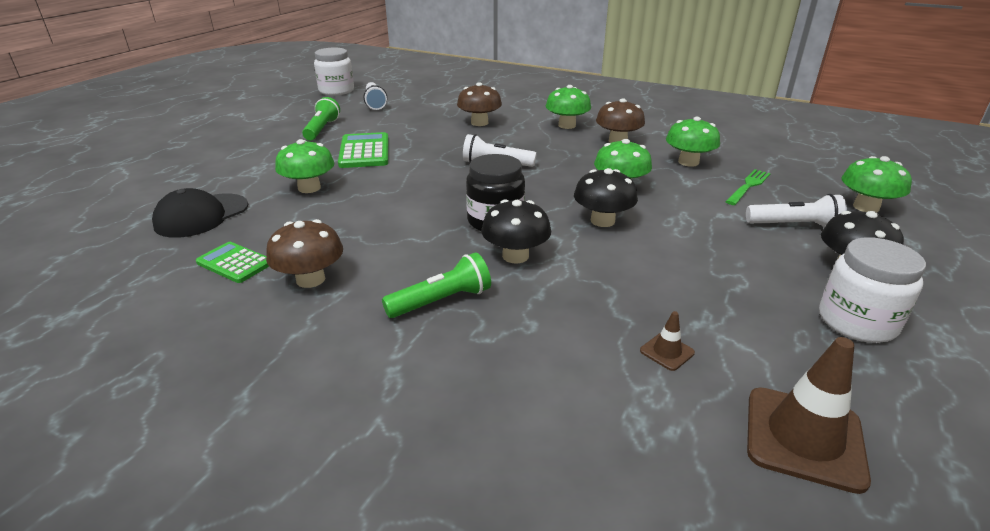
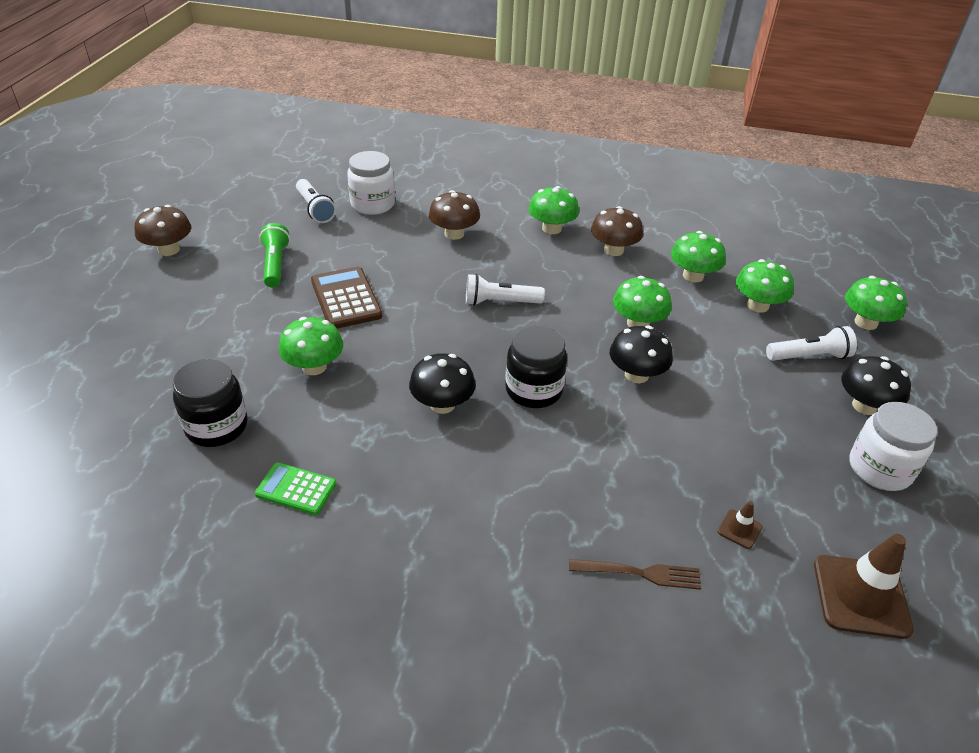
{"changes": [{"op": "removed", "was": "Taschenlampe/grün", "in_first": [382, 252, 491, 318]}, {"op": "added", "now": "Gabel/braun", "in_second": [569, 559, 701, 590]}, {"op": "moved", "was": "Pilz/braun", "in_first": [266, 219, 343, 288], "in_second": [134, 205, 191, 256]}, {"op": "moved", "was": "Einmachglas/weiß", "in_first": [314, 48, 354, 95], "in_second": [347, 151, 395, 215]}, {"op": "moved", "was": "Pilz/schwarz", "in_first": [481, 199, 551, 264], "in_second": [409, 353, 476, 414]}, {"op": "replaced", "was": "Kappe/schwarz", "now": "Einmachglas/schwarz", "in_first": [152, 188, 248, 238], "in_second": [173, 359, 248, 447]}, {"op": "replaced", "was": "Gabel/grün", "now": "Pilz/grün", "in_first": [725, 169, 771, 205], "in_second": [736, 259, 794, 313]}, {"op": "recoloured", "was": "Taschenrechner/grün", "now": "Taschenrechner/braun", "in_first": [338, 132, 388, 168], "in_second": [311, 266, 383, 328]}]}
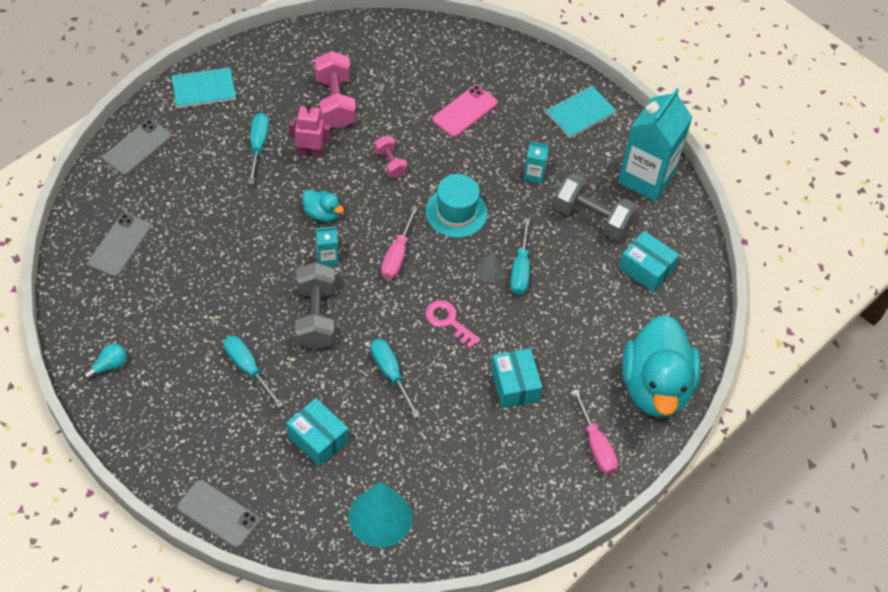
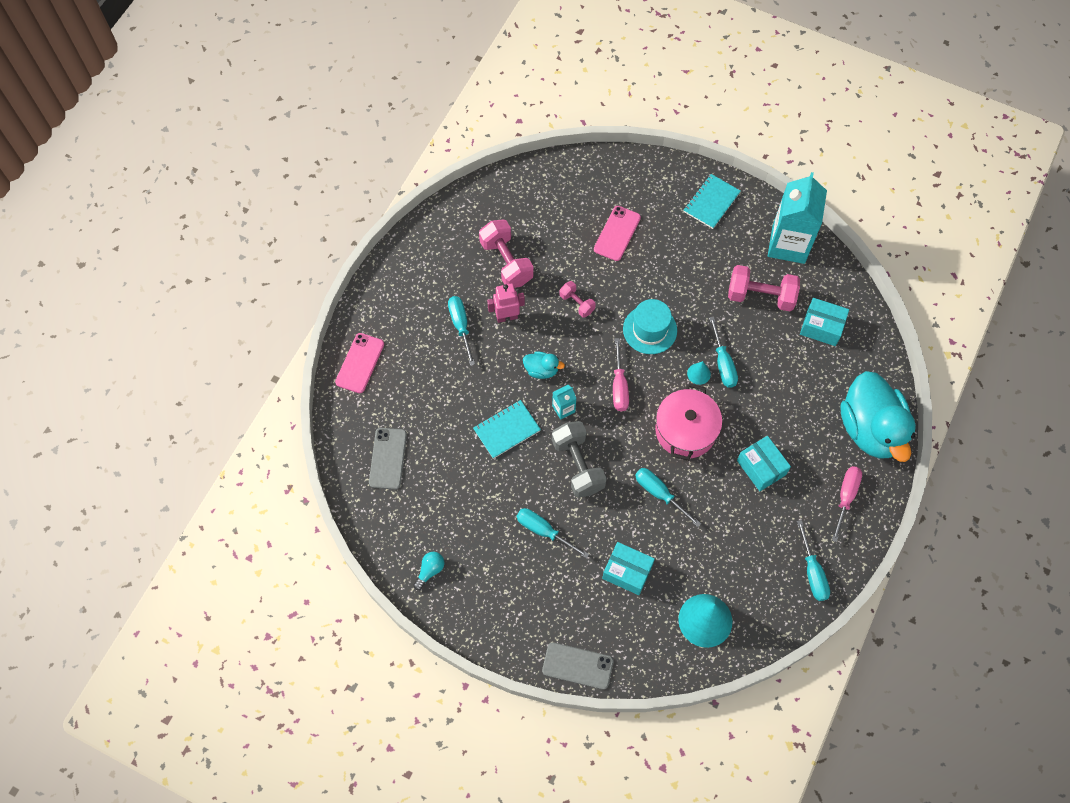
{"changes": [{"op": "removed", "was": "Getränkekarton/türkis", "in_first": [524, 141, 549, 184]}, {"op": "added", "now": "Schraubenzieher/türkis", "in_second": [797, 520, 830, 601]}, {"op": "moved", "was": "Notizbuch/türkis", "in_first": [171, 67, 236, 108], "in_second": [473, 400, 541, 459]}, {"op": "replaced", "was": "Schlüssel/rosa", "now": "Kochtopf/rosa", "in_first": [425, 300, 481, 349], "in_second": [655, 384, 722, 461]}, {"op": "recoloured", "was": "Handy/grau", "now": "Handy/rosa", "in_first": [103, 119, 172, 176], "in_second": [335, 333, 384, 393]}, {"op": "recoloured", "was": "Kegel/grau", "now": "Kegel/türkis", "in_first": [476, 252, 503, 283], "in_second": [687, 361, 711, 385]}, {"op": "recoloured", "was": "Hantel/grau", "now": "Hantel/rosa", "in_first": [554, 173, 637, 240], "in_second": [728, 265, 800, 311]}, {"op": "turned", "was": "Schraubenzieher/rosa", "in_first": [572, 389, 618, 474], "in_second": [832, 466, 862, 542], "clockwise": -120}]}
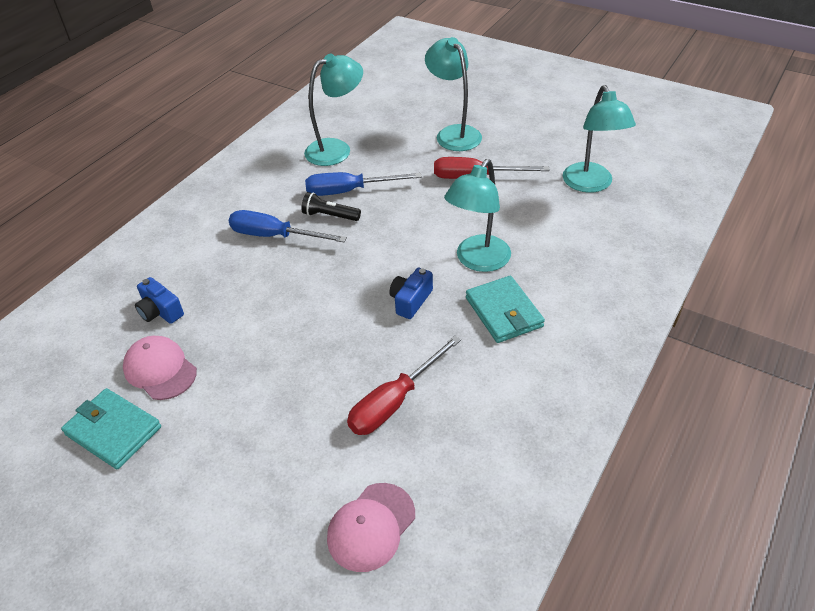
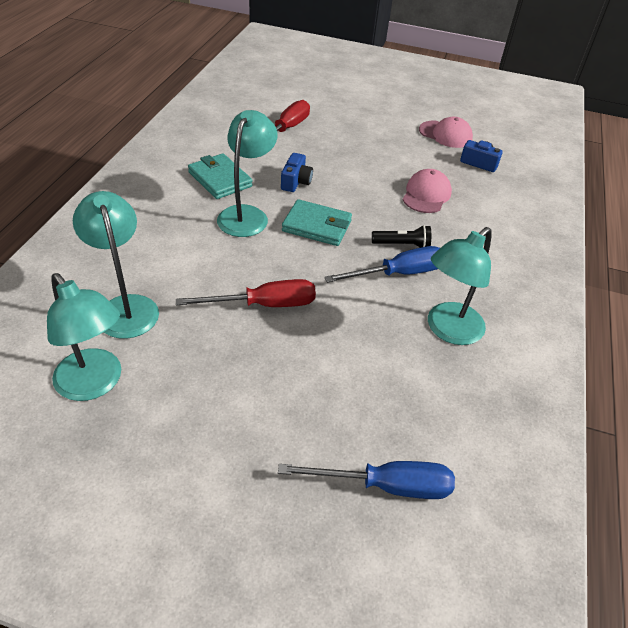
{"changes": [{"op": "moved", "was": "Geldbörse/türkis", "in_first": [61, 388, 161, 469], "in_second": [282, 199, 352, 246]}, {"op": "moved", "was": "Schraubenzieher/blau", "in_first": [229, 210, 347, 242], "in_second": [278, 461, 455, 499]}, {"op": "moved", "was": "Kappe/rosa", "in_first": [327, 483, 415, 572], "in_second": [402, 169, 452, 213]}, {"op": "moved", "was": "Lampe/türkis", "in_first": [425, 37, 482, 151], "in_second": [47, 273, 121, 401]}]}
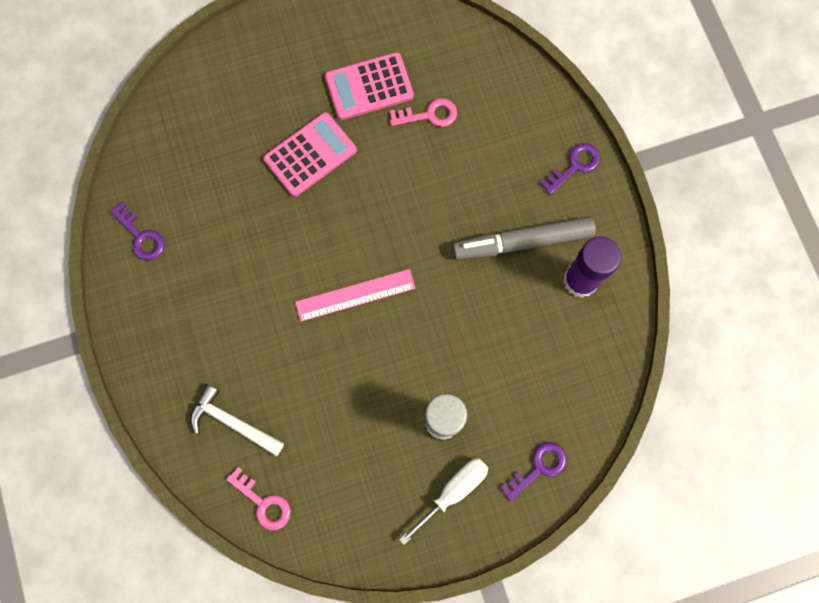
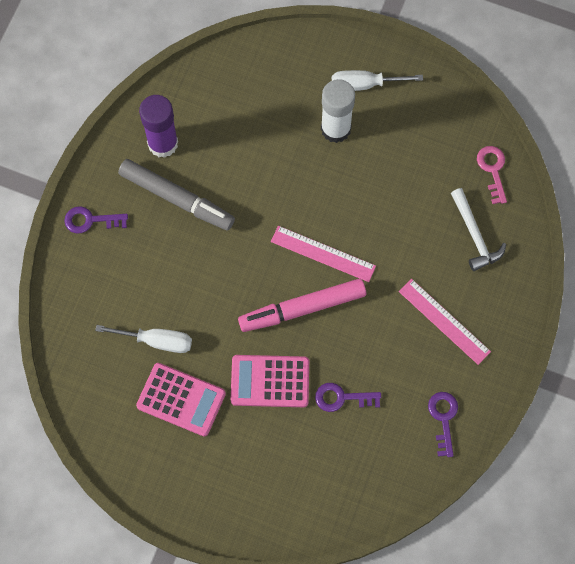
{"changes": [{"op": "added", "now": "Filzstift/rosa", "in_second": [238, 278, 366, 332]}, {"op": "added", "now": "Lineal/rosa", "in_second": [399, 279, 491, 365]}, {"op": "moved", "was": "Schlüssel/lila", "in_first": [500, 442, 567, 502], "in_second": [315, 383, 381, 412]}, {"op": "replaced", "was": "Schlüssel/rosa", "now": "Schraubenzieher/weiß", "in_first": [390, 98, 457, 127], "in_second": [95, 325, 192, 353]}]}
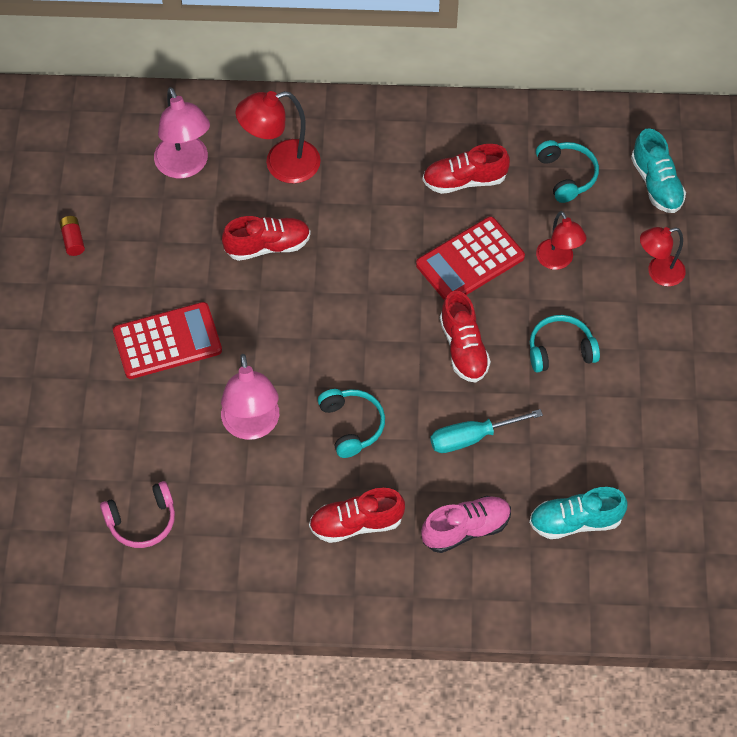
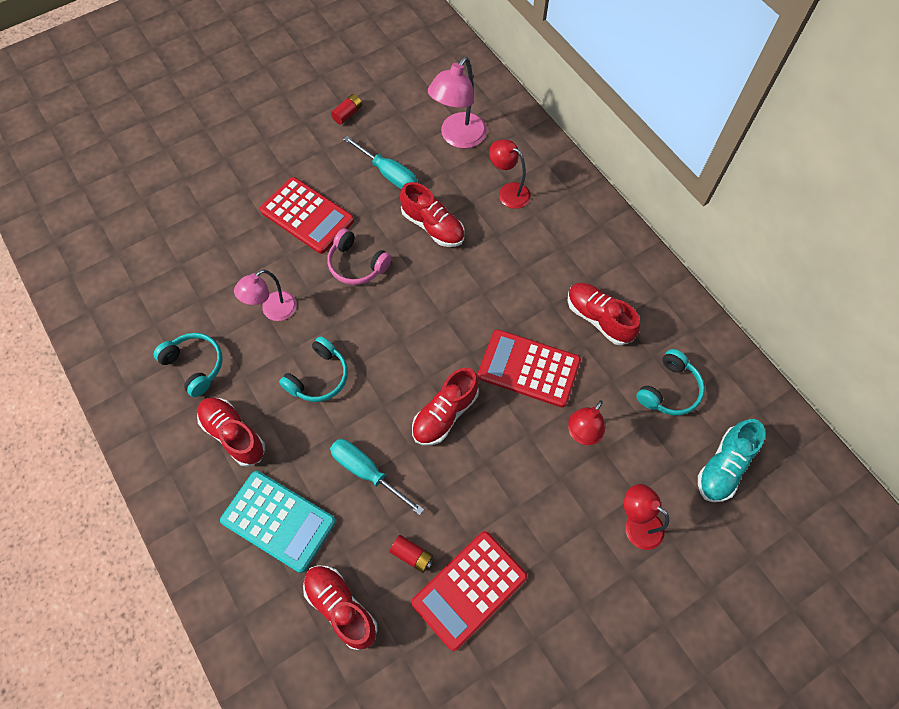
{"changes": [{"op": "added", "now": "Schraubenzieher/türkis", "in_second": [343, 136, 417, 189]}, {"op": "added", "now": "Batterie/rot", "in_second": [390, 535, 433, 573]}, {"op": "added", "now": "Taschenrechner/rot", "in_second": [411, 531, 527, 651]}, {"op": "moved", "was": "Kopfhörer/rosa", "in_first": [100, 481, 175, 548], "in_second": [327, 228, 392, 285]}, {"op": "moved", "was": "Kopfhörer/türkis", "in_first": [530, 315, 600, 373], "in_second": [154, 333, 222, 397]}, {"op": "replaced", "was": "Schuh/rosa", "now": "Taschenrechner/türkis", "in_first": [421, 496, 511, 553], "in_second": [220, 471, 336, 573]}, {"op": "recoloured", "was": "Schuh/türkis", "now": "Schuh/rot", "in_first": [529, 487, 627, 539], "in_second": [303, 565, 378, 650]}, {"op": "resized", "was": "Lampe/rosa", "in_first": [221, 354, 279, 440], "in_second": [234, 269, 297, 321], "ratio": 0.66}, {"op": "resized", "was": "Lampe/rot", "in_first": [236, 91, 321, 184], "in_second": [489, 139, 531, 209], "ratio": 0.66}]}
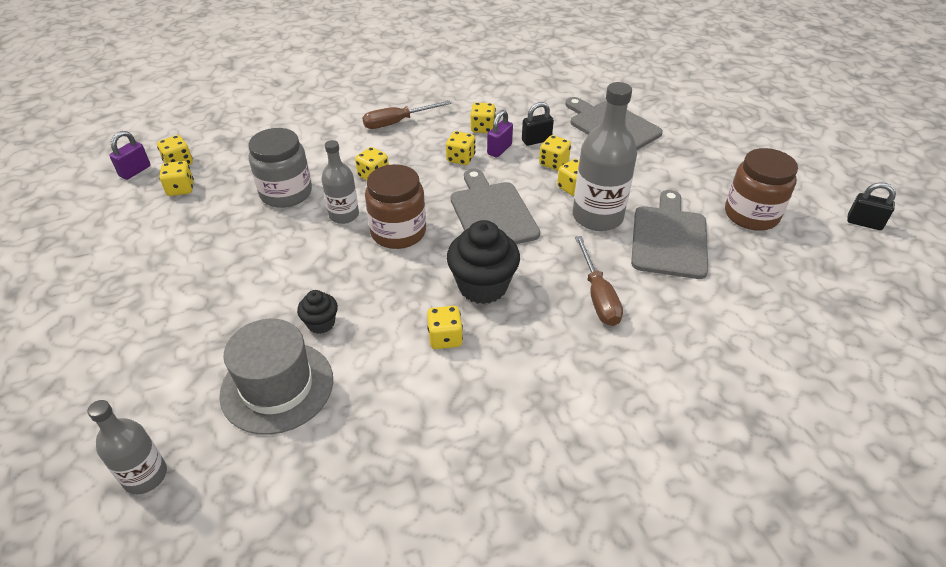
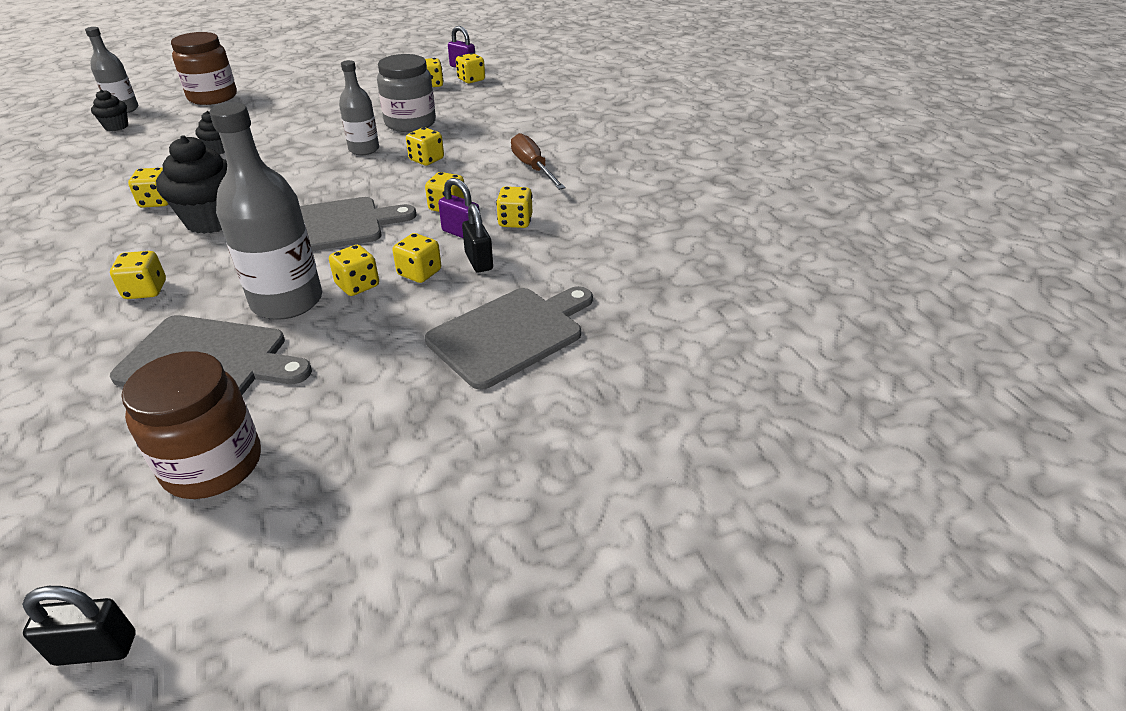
{"changes": [{"op": "removed", "was": "Hut/grau", "in_first": [219, 319, 333, 435]}, {"op": "added", "now": "Muffin/schwarz", "in_second": [91, 89, 128, 131]}, {"op": "moved", "was": "Einmachglas/braun", "in_first": [365, 164, 426, 249], "in_second": [171, 32, 237, 105]}, {"op": "replaced", "was": "Schraubenzieher/braun", "now": "Spielwürfel/gelb", "in_first": [575, 236, 623, 326], "in_second": [110, 251, 166, 299]}, {"op": "turned", "was": "Vorhängeschloss/schwarz", "in_first": [847, 182, 896, 230], "in_second": [22, 586, 136, 666], "clockwise": 60}]}
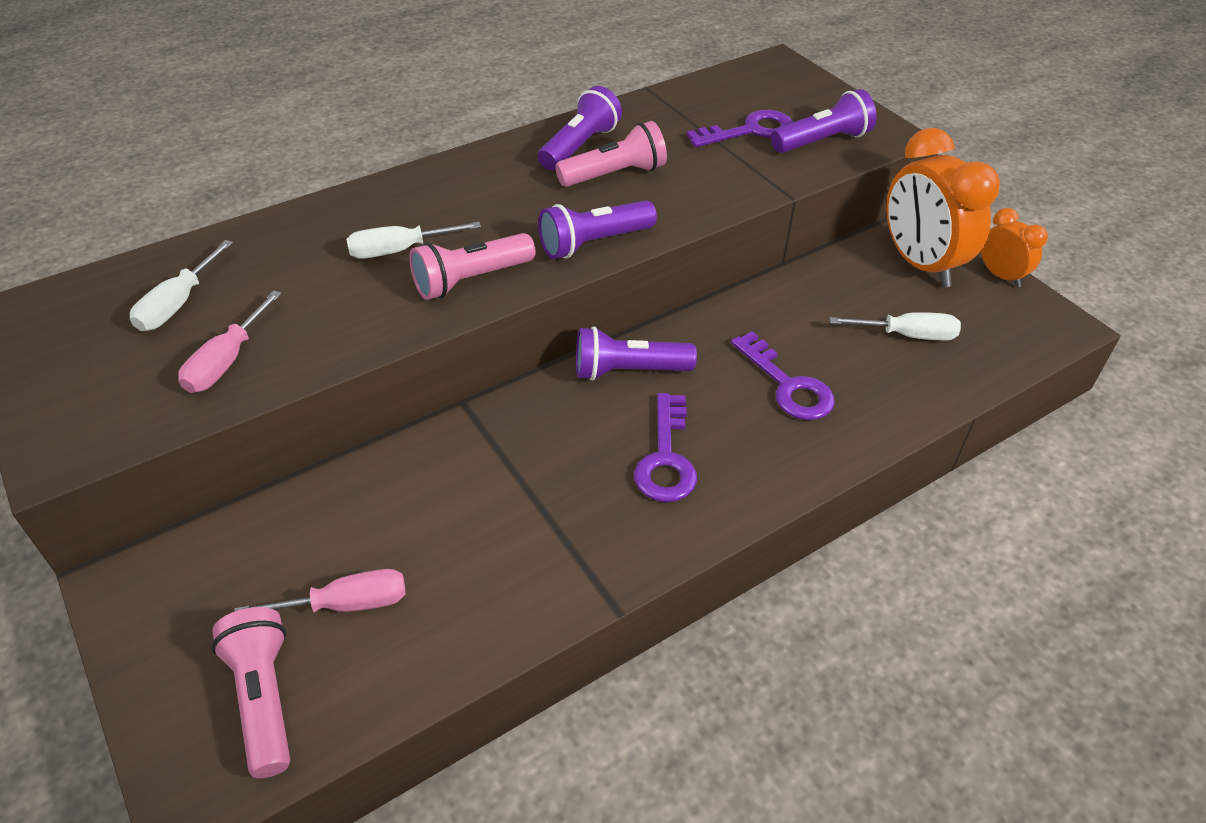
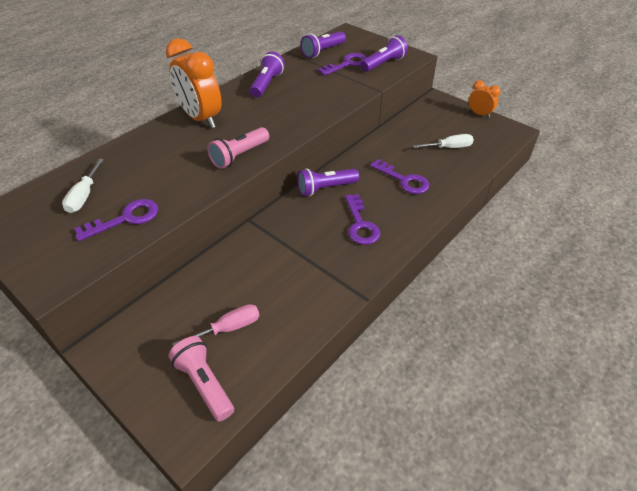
{"changes": [{"op": "removed", "was": "Schraubenzieher/weiß", "in_first": [346, 222, 481, 259]}, {"op": "removed", "was": "Taschenlampe/rosa", "in_first": [555, 121, 667, 187]}, {"op": "moved", "was": "Taschenlampe/lila", "in_first": [538, 200, 657, 259], "in_second": [301, 31, 346, 58]}, {"op": "moved", "was": "Wecker/orange", "in_first": [886, 128, 1000, 288], "in_second": [166, 38, 222, 128]}, {"op": "replaced", "was": "Schraubenzieher/rosa", "now": "Schlüssel/lila", "in_first": [178, 291, 282, 393], "in_second": [74, 199, 158, 241]}]}
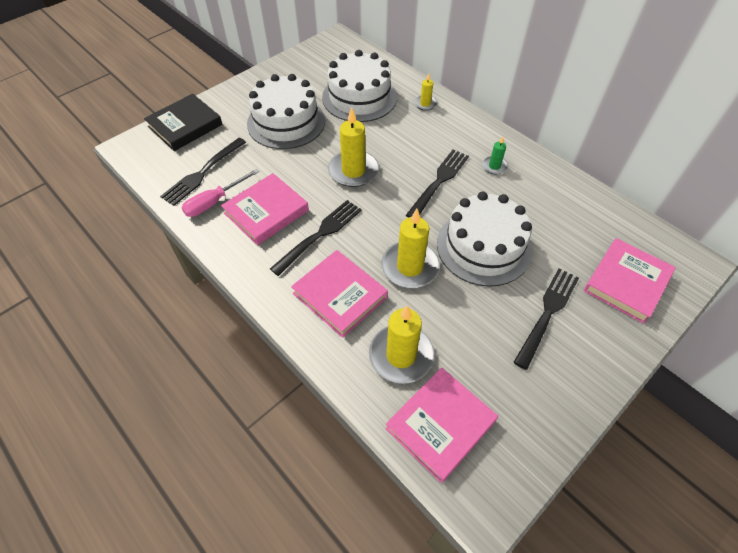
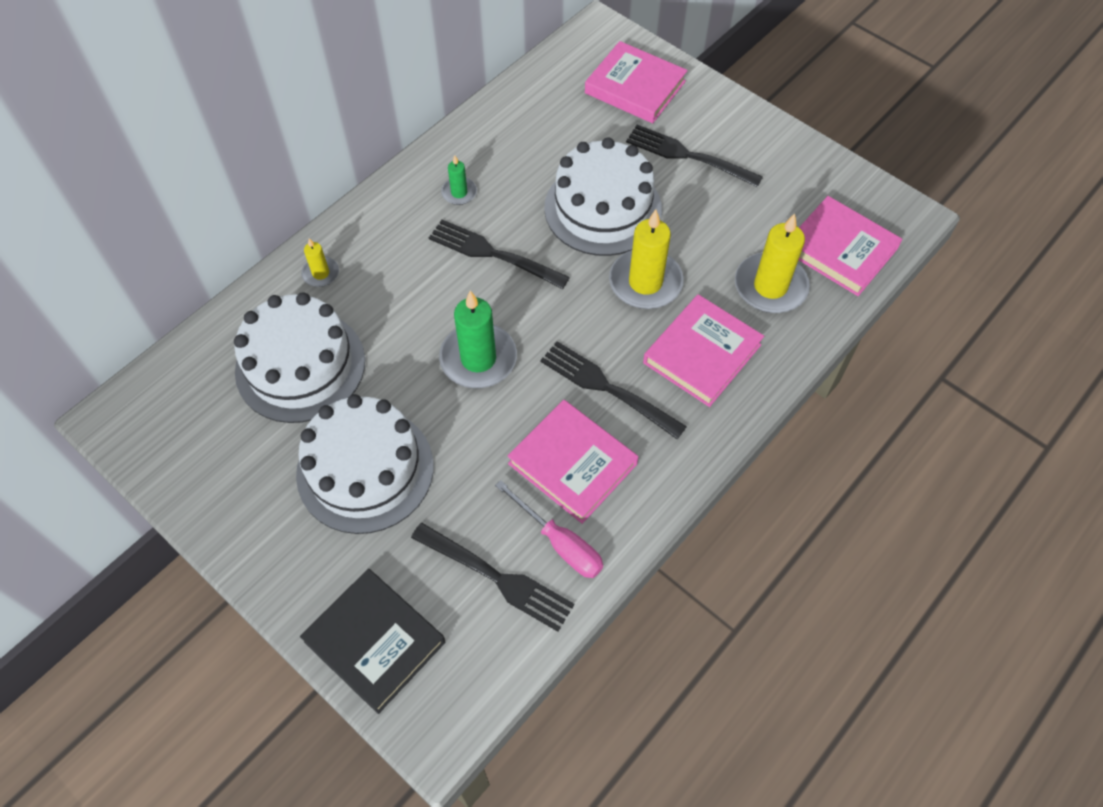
{"changes": [{"op": "recoloured", "was": "Kerze/gelb", "now": "Kerze/grün", "in_first": [328, 107, 379, 187], "in_second": [439, 291, 517, 388]}]}
